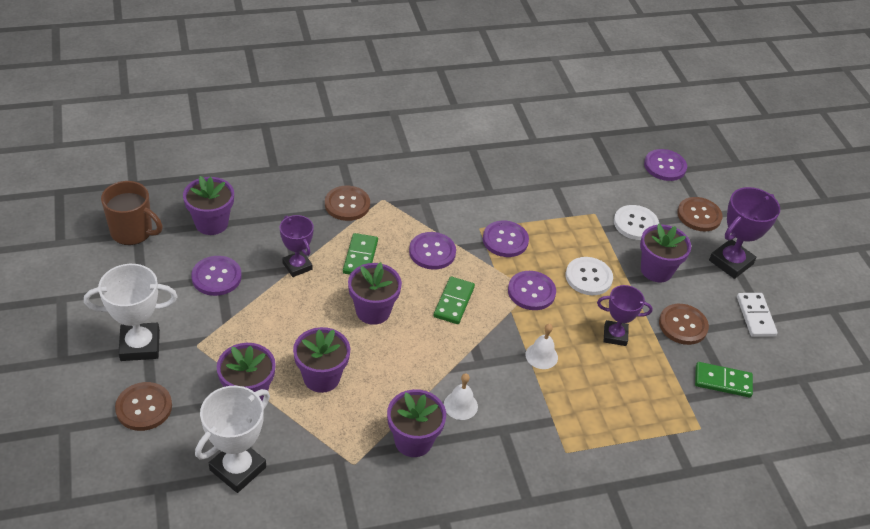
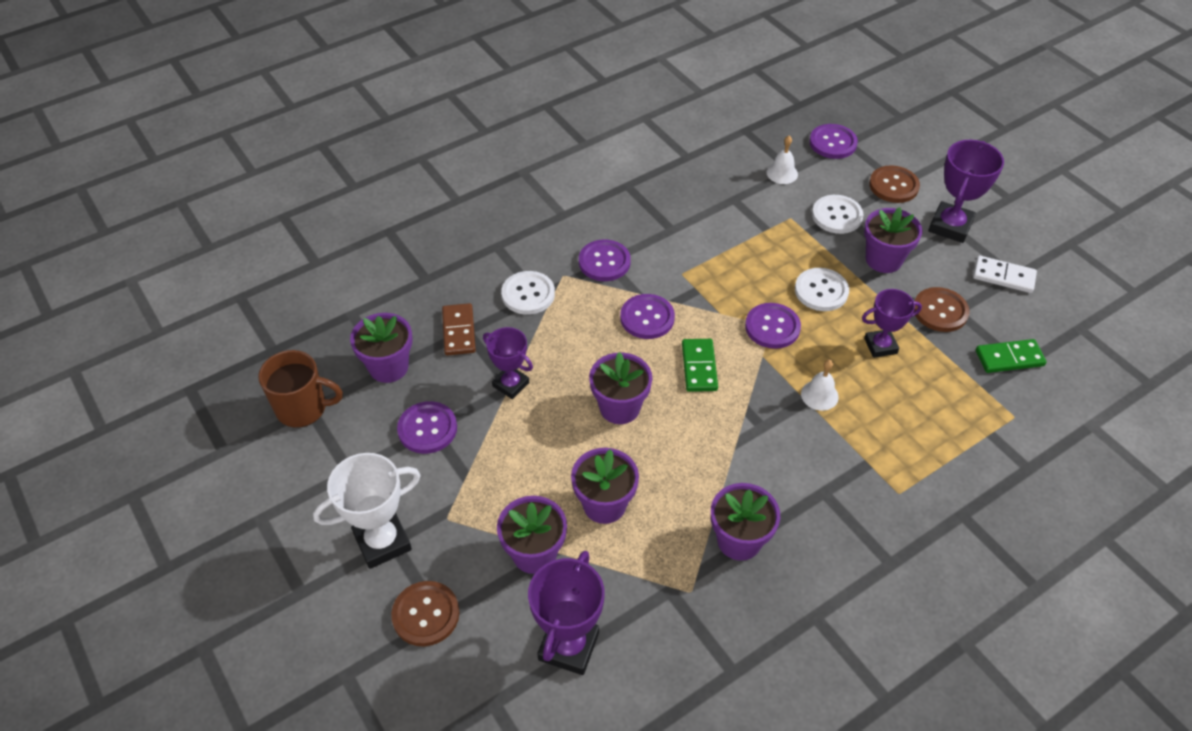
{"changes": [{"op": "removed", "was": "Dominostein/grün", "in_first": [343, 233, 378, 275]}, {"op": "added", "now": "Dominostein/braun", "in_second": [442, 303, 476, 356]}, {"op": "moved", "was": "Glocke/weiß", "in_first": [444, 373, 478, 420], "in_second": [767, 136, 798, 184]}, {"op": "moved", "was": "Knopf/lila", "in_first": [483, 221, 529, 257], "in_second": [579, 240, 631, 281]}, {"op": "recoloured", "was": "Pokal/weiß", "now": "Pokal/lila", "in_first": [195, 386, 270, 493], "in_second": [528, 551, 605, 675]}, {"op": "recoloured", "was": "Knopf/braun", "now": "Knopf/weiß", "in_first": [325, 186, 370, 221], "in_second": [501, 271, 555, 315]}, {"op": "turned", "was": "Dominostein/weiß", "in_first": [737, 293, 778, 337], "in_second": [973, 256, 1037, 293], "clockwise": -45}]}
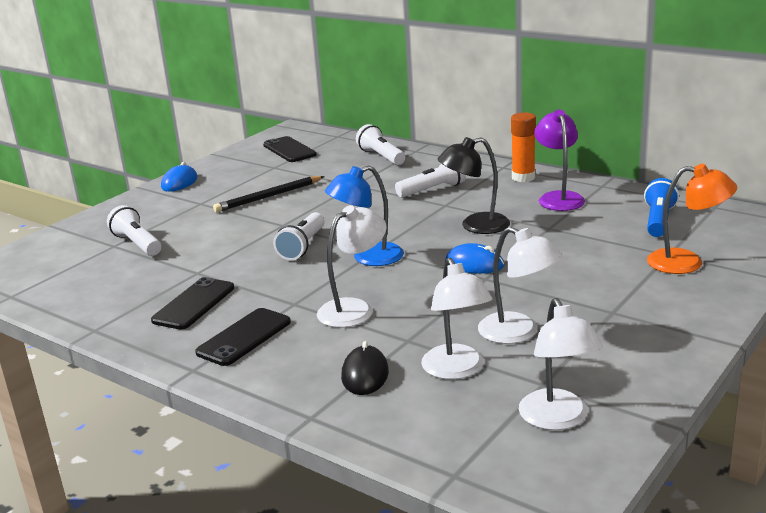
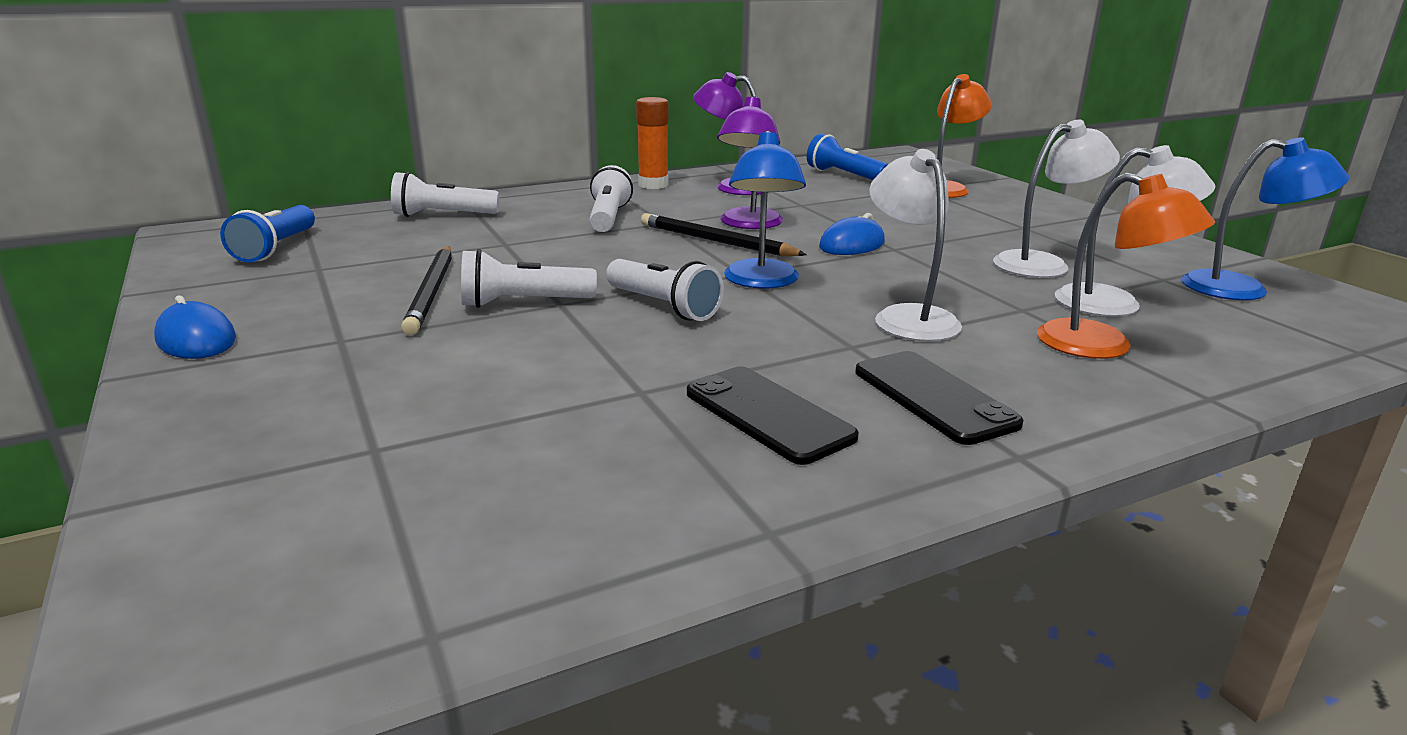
{"changes": [{"op": "added", "now": "Bleistift/schwarz", "in_second": [641, 213, 807, 256]}, {"op": "moved", "was": "Taschenlampe/weiß", "in_first": [107, 205, 161, 256], "in_second": [461, 249, 597, 308]}, {"op": "replaced", "was": "Handy/schwarz", "now": "Taschenlampe/blau", "in_first": [263, 136, 317, 162], "in_second": [220, 205, 315, 262]}, {"op": "replaced", "was": "Computermaus/schwarz", "now": "Lampe/orange", "in_first": [341, 341, 389, 395], "in_second": [1037, 173, 1215, 359]}, {"op": "recoloured", "was": "Lampe/schwarz", "now": "Lampe/lila", "in_first": [438, 137, 510, 234], "in_second": [717, 96, 783, 229]}, {"op": "recoloured", "was": "Lampe/weiß", "now": "Lampe/blau", "in_first": [519, 298, 603, 430], "in_second": [1181, 137, 1349, 300]}]}
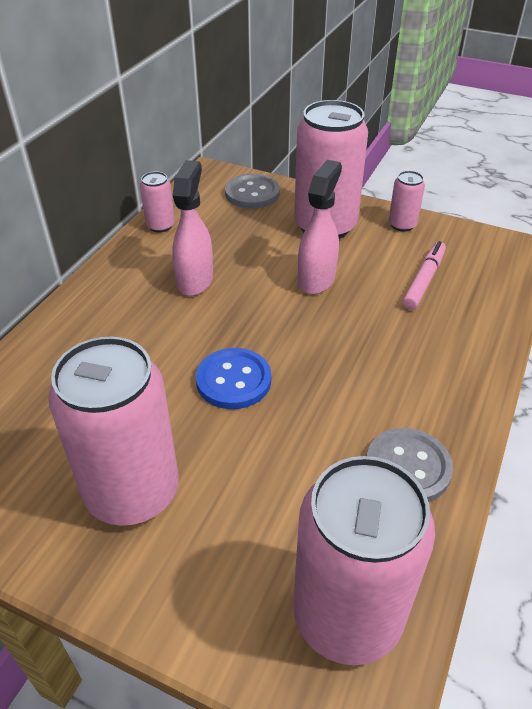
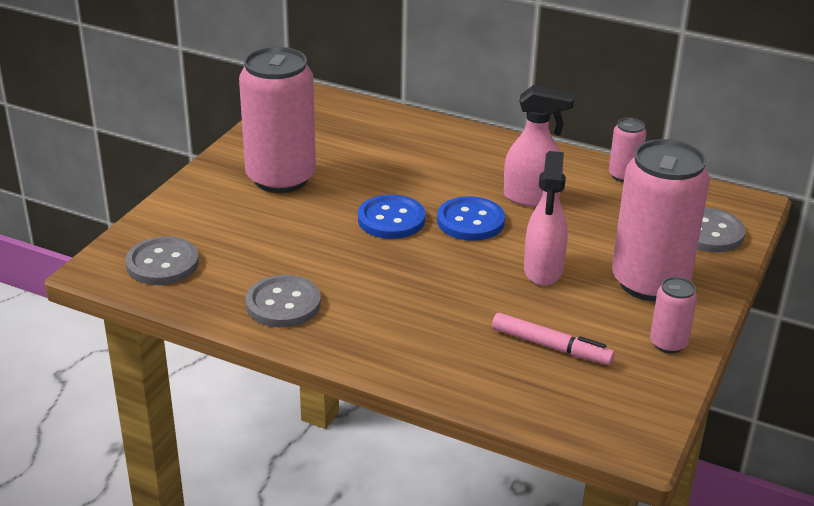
{"changes": [{"op": "added", "now": "Knopf/blau", "in_second": [437, 196, 505, 241]}, {"op": "replaced", "was": "Dose/rosa", "now": "Knopf/grau", "in_first": [293, 456, 435, 665], "in_second": [126, 236, 199, 285]}, {"op": "turned", "was": "Sprühflasche/rosa", "in_first": [298, 160, 342, 294], "in_second": [524, 151, 568, 286], "clockwise": 75}]}
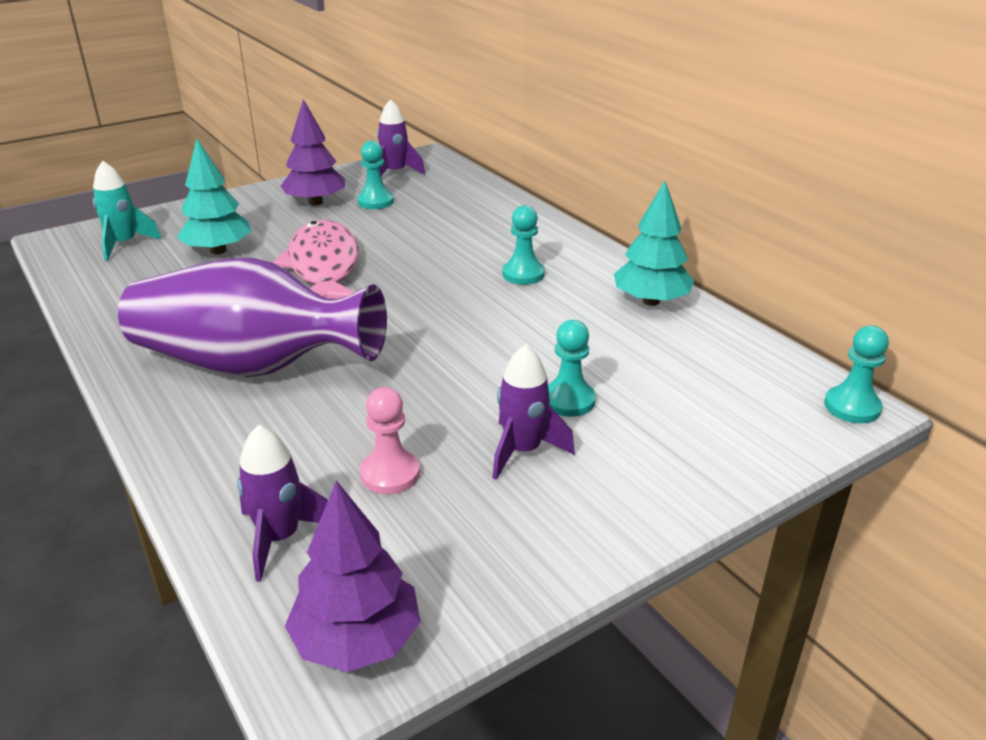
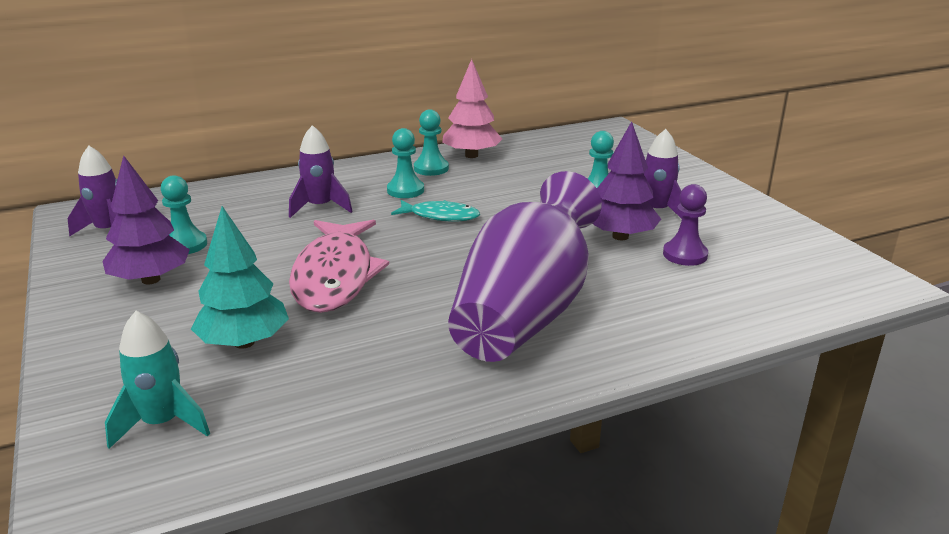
{"changes": [{"op": "added", "now": "Fisch/türkis", "in_second": [391, 200, 480, 222]}, {"op": "moved", "was": "Rakete/lila", "in_first": [237, 425, 328, 582], "in_second": [289, 125, 353, 218]}, {"op": "moved", "was": "Baum/lila", "in_first": [285, 481, 421, 672], "in_second": [592, 121, 661, 240]}, {"op": "moved", "was": "Bauer/türkis", "in_first": [824, 326, 889, 423], "in_second": [414, 109, 449, 176]}, {"op": "recoloured", "was": "Bauer/rosa", "now": "Bauer/lila", "in_first": [360, 387, 420, 494], "in_second": [663, 184, 708, 266]}, {"op": "recoloured", "was": "Baum/türkis", "now": "Baum/rosa", "in_first": [614, 181, 694, 306], "in_second": [442, 59, 502, 158]}, {"op": "turned", "was": "Fisch/rosa", "in_first": [272, 220, 359, 299], "in_second": [289, 220, 389, 313], "clockwise": -90}]}
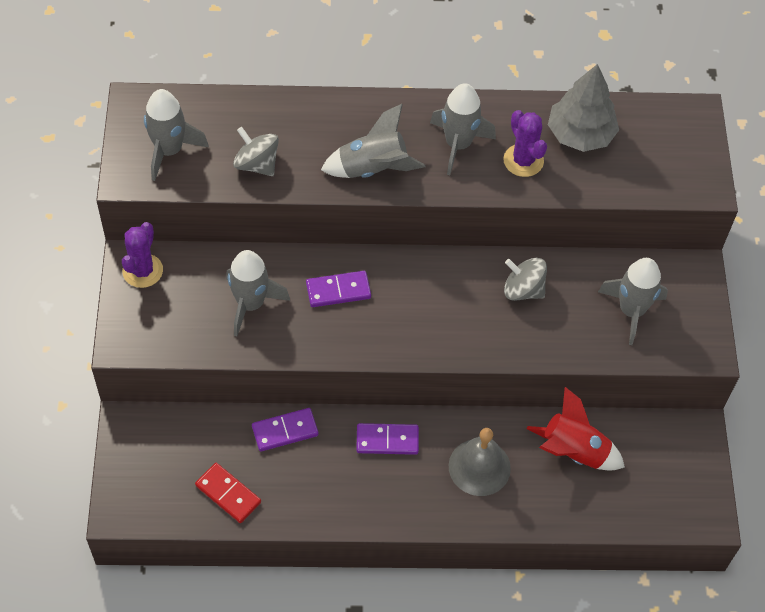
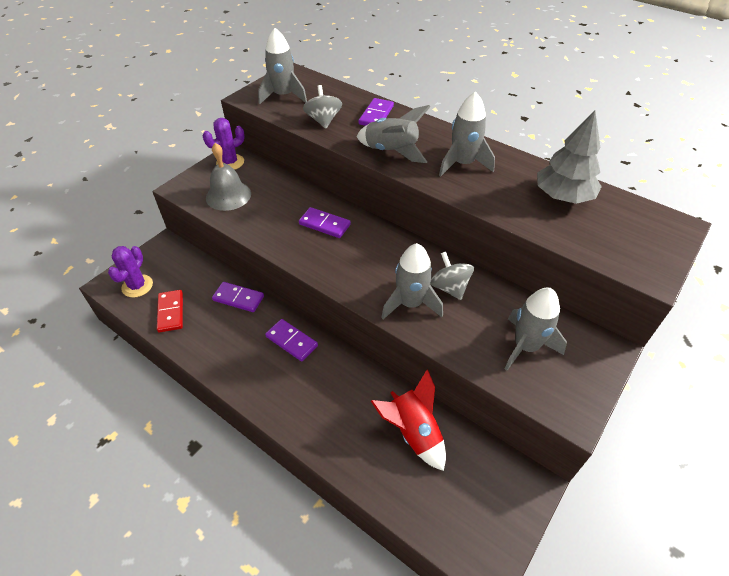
{"changes": [{"op": "added", "now": "Dominostein/lila", "in_second": [359, 98, 394, 126]}, {"op": "moved", "was": "Rakete/grau", "in_first": [226, 250, 290, 337], "in_second": [381, 243, 443, 319]}, {"op": "moved", "was": "Glocke/grau", "in_first": [449, 428, 511, 496], "in_second": [206, 143, 251, 211]}, {"op": "moved", "was": "Kaktus/lila", "in_first": [503, 110, 547, 177], "in_second": [108, 246, 153, 298]}]}
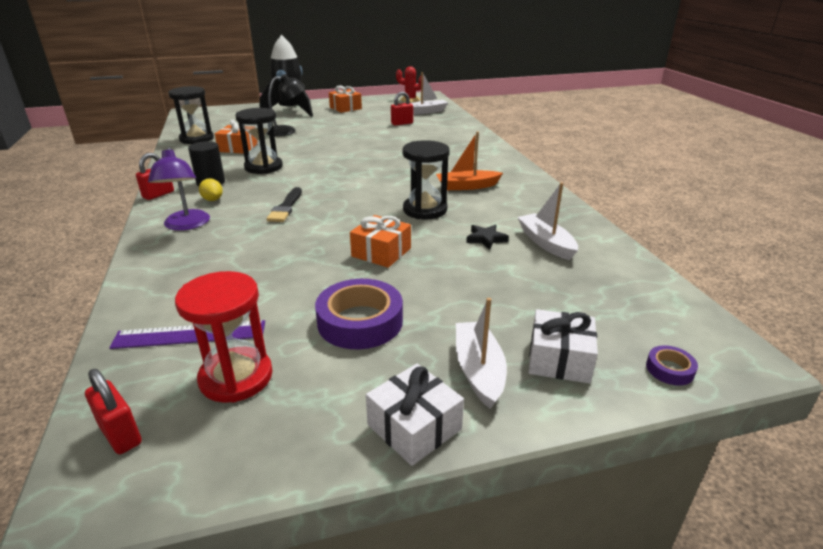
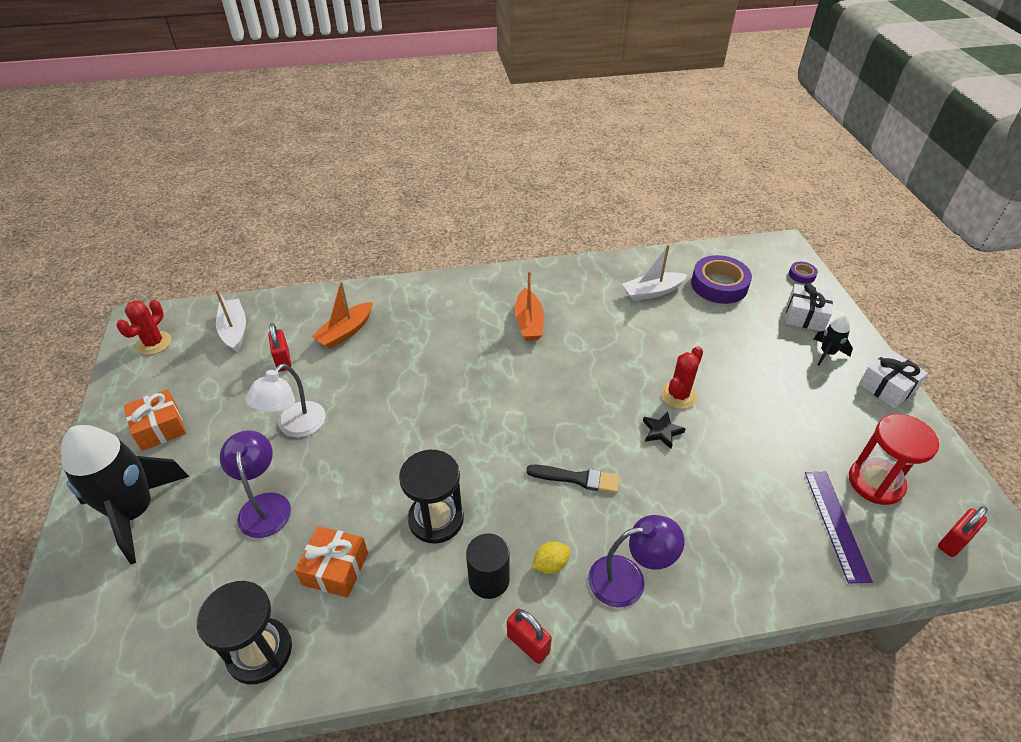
{"changes": [{"op": "removed", "was": "Sanduhr/schwarz", "in_first": [403, 140, 450, 219]}, {"op": "added", "now": "Lampe/weiß", "in_second": [245, 364, 326, 437]}, {"op": "added", "now": "Boot/orange", "in_second": [311, 281, 373, 349]}, {"op": "moved", "was": "Klebeband/lila", "in_first": [315, 279, 403, 349], "in_second": [691, 255, 752, 304]}, {"op": "moved", "was": "Stern/schwarz", "in_first": [466, 224, 509, 250], "in_second": [643, 412, 686, 449]}, {"op": "replaced", "was": "Geschenk/orange", "now": "Kaktus/rot", "in_first": [350, 215, 411, 268], "in_second": [661, 346, 703, 409]}, {"op": "replaced", "was": "Boot/weiß", "now": "Rakete/schwarz", "in_first": [456, 298, 507, 409], "in_second": [814, 316, 853, 365]}, {"op": "recoloured", "was": "Lampe/schwarz", "now": "Lampe/lila", "in_first": [266, 74, 305, 136], "in_second": [220, 430, 291, 538]}]}
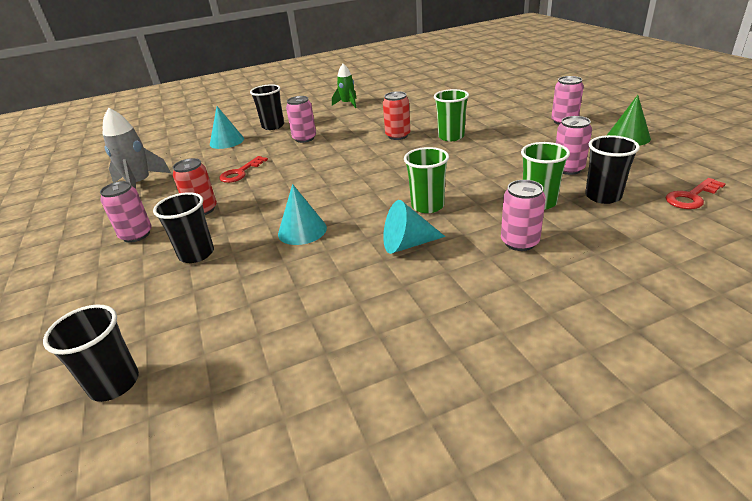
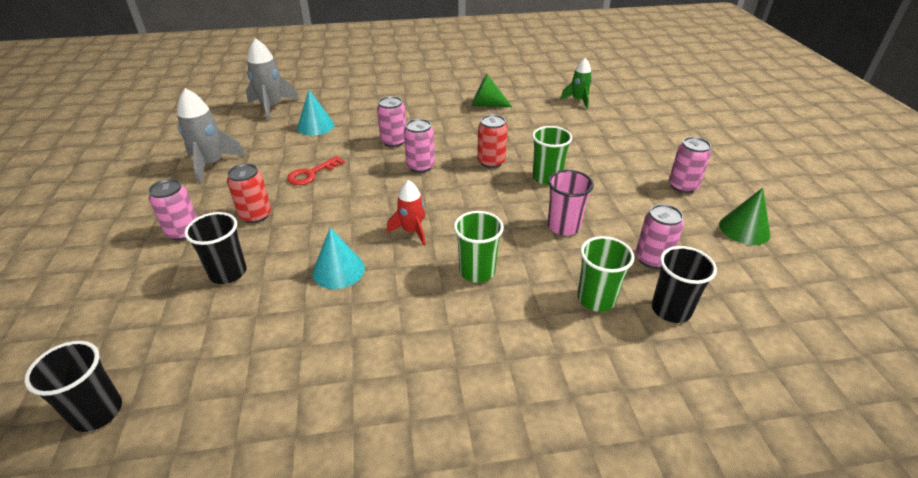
{"changes": [{"op": "removed", "was": "Becher/schwarz", "in_first": [250, 84, 284, 130]}, {"op": "removed", "was": "Kegel/türkis", "in_first": [383, 200, 445, 254]}, {"op": "removed", "was": "Schlüssel/rot", "in_first": [666, 178, 726, 209]}, {"op": "added", "now": "Rakete/grau", "in_second": [246, 38, 299, 121]}, {"op": "added", "now": "Rakete/rot", "in_second": [387, 180, 426, 246]}, {"op": "added", "now": "Kegel/grün", "in_second": [471, 74, 512, 107]}, {"op": "added", "now": "Becher/rosa", "in_second": [548, 170, 594, 235]}, {"op": "moved", "was": "Rakete/grün", "in_first": [332, 64, 357, 108], "in_second": [561, 58, 592, 109]}, {"op": "moved", "was": "Dose/rosa", "in_first": [501, 180, 546, 251], "in_second": [404, 119, 435, 173]}]}
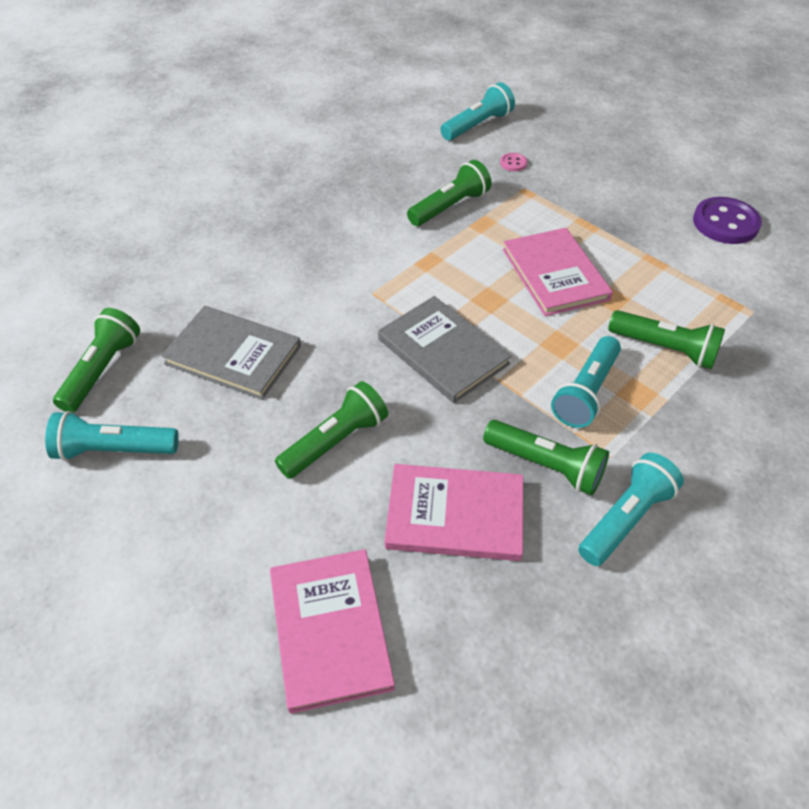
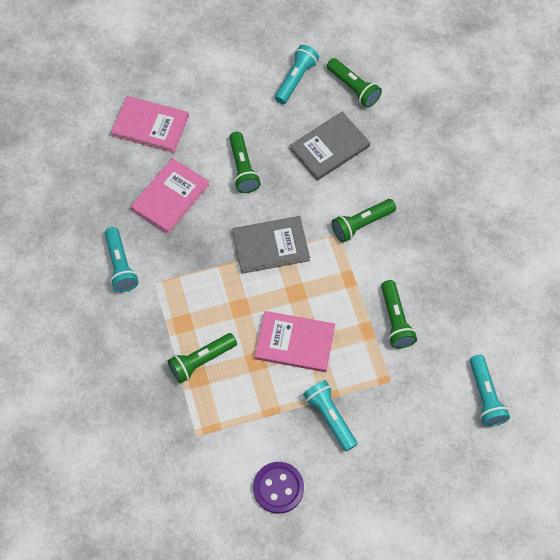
{"changes": [{"op": "removed", "was": "Knopf/rosa", "in_first": [500, 153, 527, 172]}, {"op": "moved", "was": "Taschenlampe/grün", "in_first": [483, 420, 609, 495], "in_second": [332, 199, 396, 242]}, {"op": "moved", "was": "Taschenlampe/türkis", "in_first": [551, 336, 621, 428], "in_second": [303, 380, 357, 451]}]}
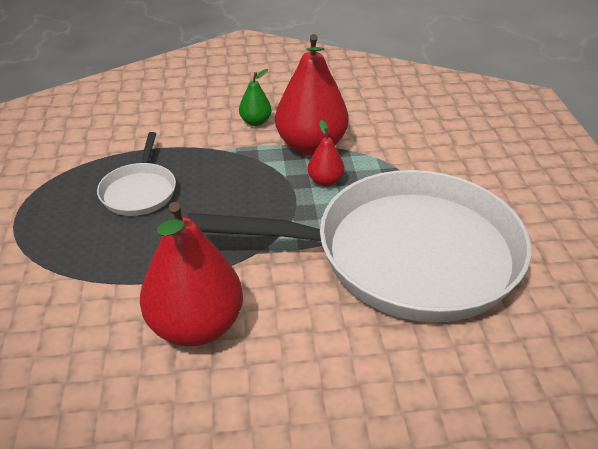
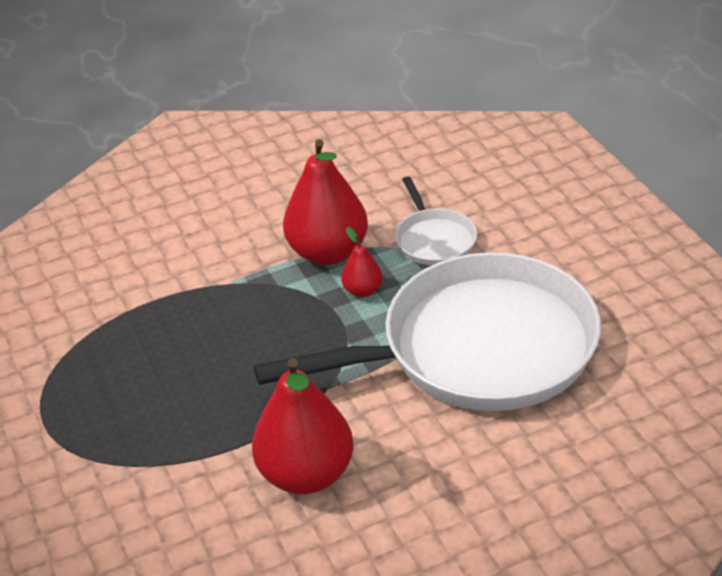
{"changes": [{"op": "removed", "was": "Birne/grün", "in_first": [239, 69, 272, 126]}, {"op": "moved", "was": "Pfanne/weiß", "in_first": [97, 132, 176, 216], "in_second": [395, 176, 477, 266]}]}
